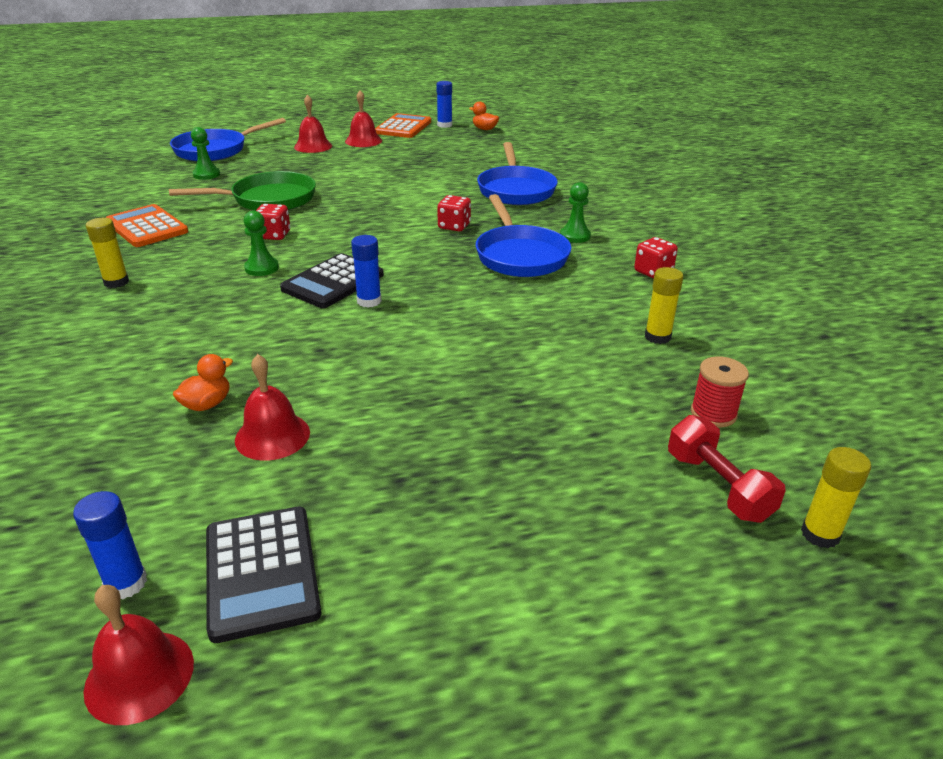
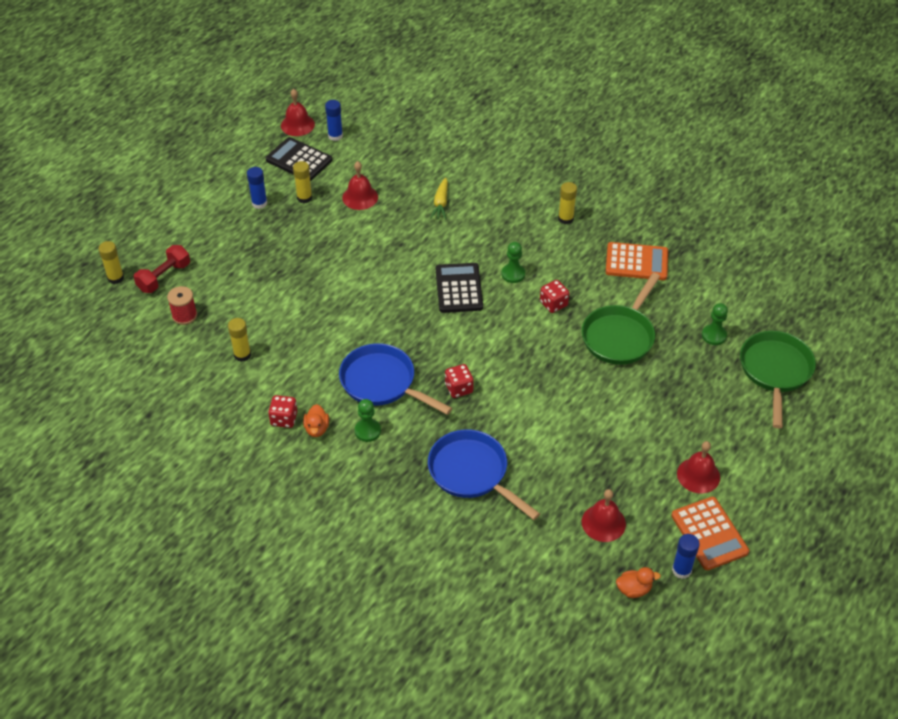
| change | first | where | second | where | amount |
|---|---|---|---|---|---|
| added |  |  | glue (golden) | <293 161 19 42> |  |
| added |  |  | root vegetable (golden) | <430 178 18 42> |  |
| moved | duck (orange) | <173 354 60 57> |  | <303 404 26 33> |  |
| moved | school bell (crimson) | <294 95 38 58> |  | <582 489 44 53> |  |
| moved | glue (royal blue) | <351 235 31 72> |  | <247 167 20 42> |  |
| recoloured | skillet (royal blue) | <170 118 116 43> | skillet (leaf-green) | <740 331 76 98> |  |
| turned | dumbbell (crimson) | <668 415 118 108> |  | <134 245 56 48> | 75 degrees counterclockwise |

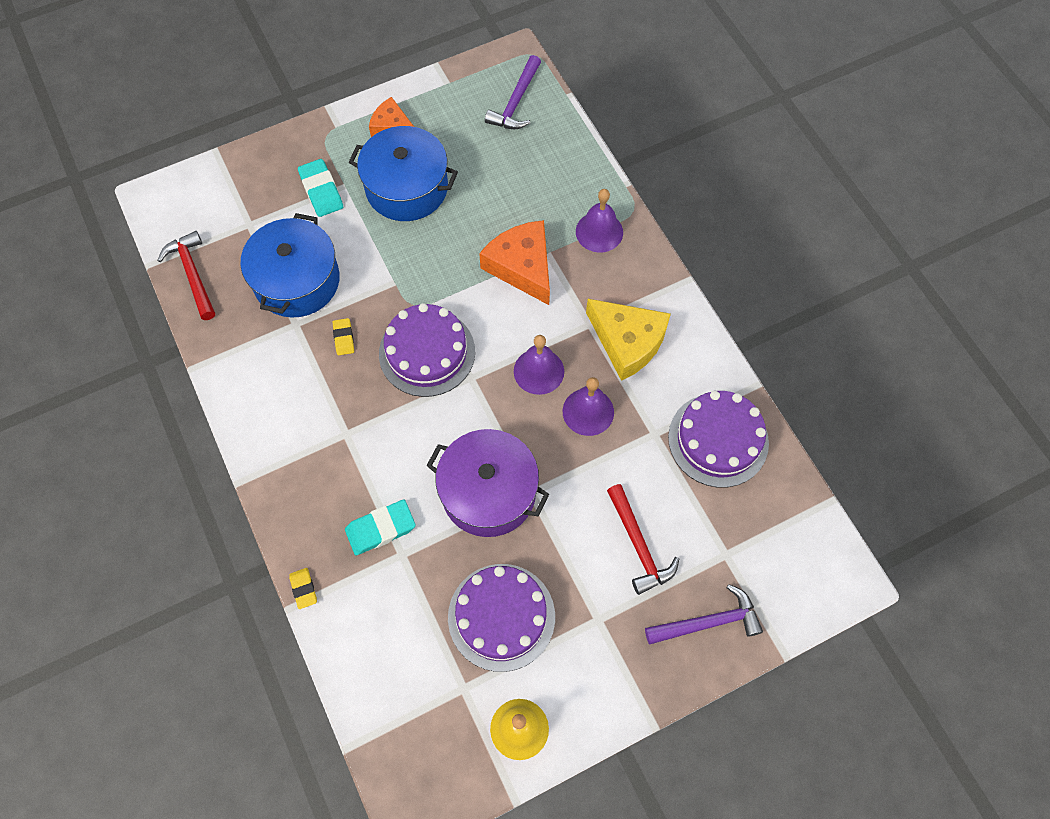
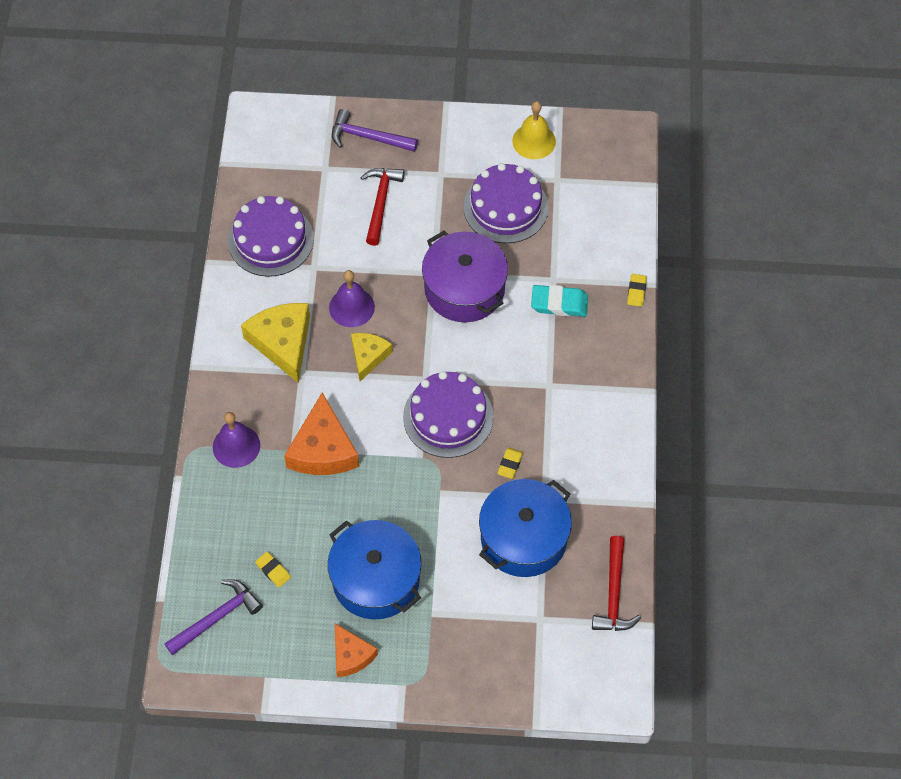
| change | first | where | second | where | amount |
|---|---|---|---|---|---|
| removed | eraser (turquoise) | <298 159 45 58> |  |  |  |
| added |  |  | eraser (golden) | <255 552 36 36> |  |
| replaced | school bell (royal purple) | <514 335 50 60> | piece of cheese (golden) | <351 333 42 48> |  |

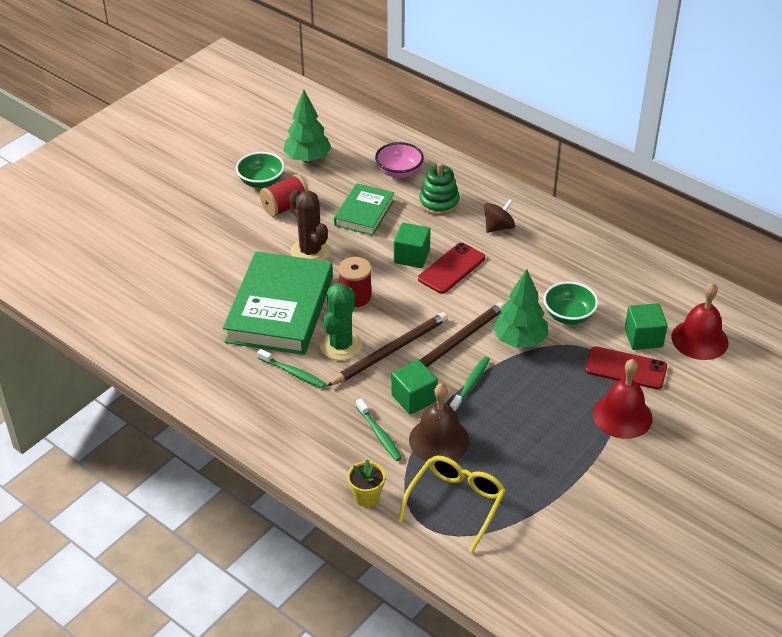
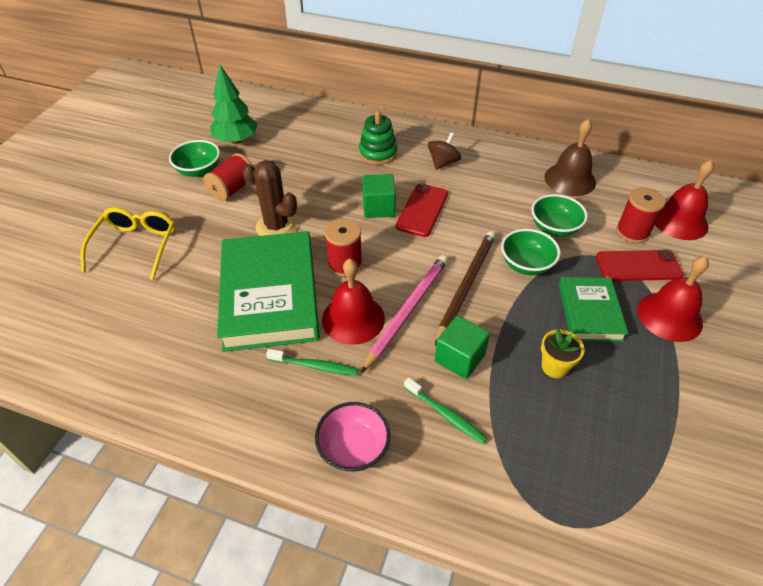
| change | first | where | second | where | amount |
|---|---|---|---|---|---|
| removed | tooth brush (leaf-green) | <450 357 40 55> |  |  |  |
| moved | book (leaf-green) | <334 183 60 52> |  | <559 277 69 65> |  |
| moved | potted plant (golden) | <347 460 38 47> |  | <541 328 44 50> |  |
| moved | serving bowl (rose-pink) | <375 142 49 36> |  | <315 402 75 70> |  |
| moved | glasses (golden) | <398 456 108 97> |  | <81 207 95 73> |  |
| moved | school bell (russet) | <409 383 61 78> |  | <544 119 52 77> |  |
| replaced | cactus (leaf-green) | <320 283 43 77> | school bell (crimson) | <322 259 63 86> |  |
| replaced | fir tree (leaf-green) | <493 269 55 79> | serving bowl (leaf-green) | <501 229 60 46> |  |
| replaced | cube (leaf-green) | <625 303 43 47> | reel of thread (crimson) | <616 187 50 56> |  |
| recoloured | lead pencil (russet) | <327 312 121 74> | lead pencil (rose-pink) | <361 255 87 118> |  |

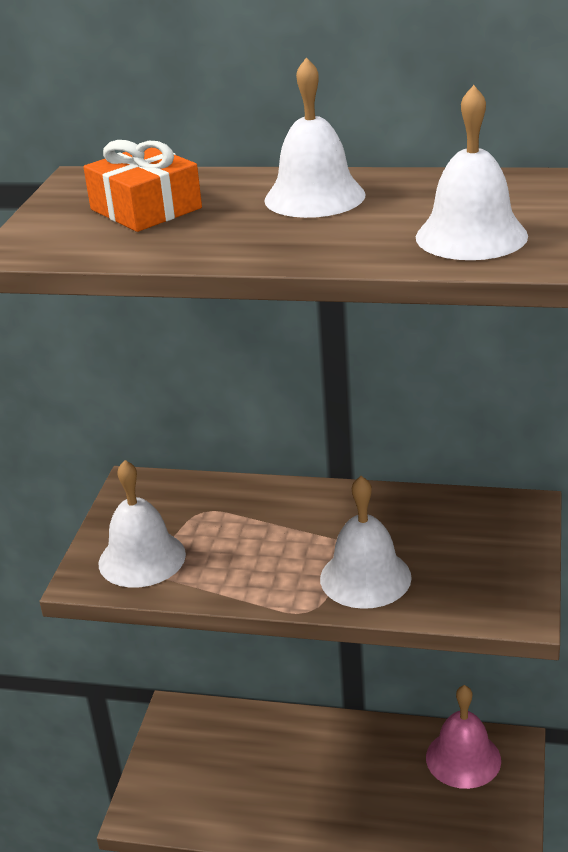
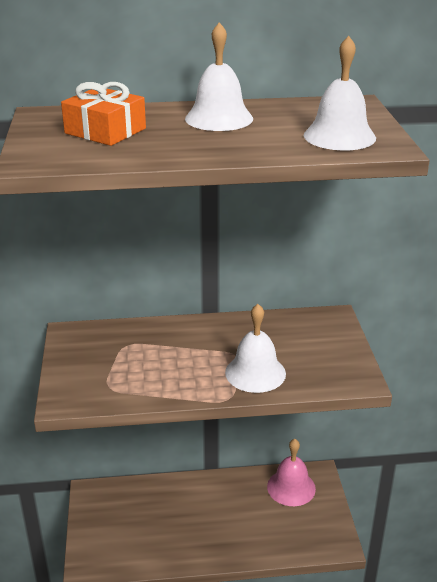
| change | first | where | second | where | amount |
|---|---|---|---|---|---|
| removed | school bell (pure white) | <99 460 87 127> |  |  |  |

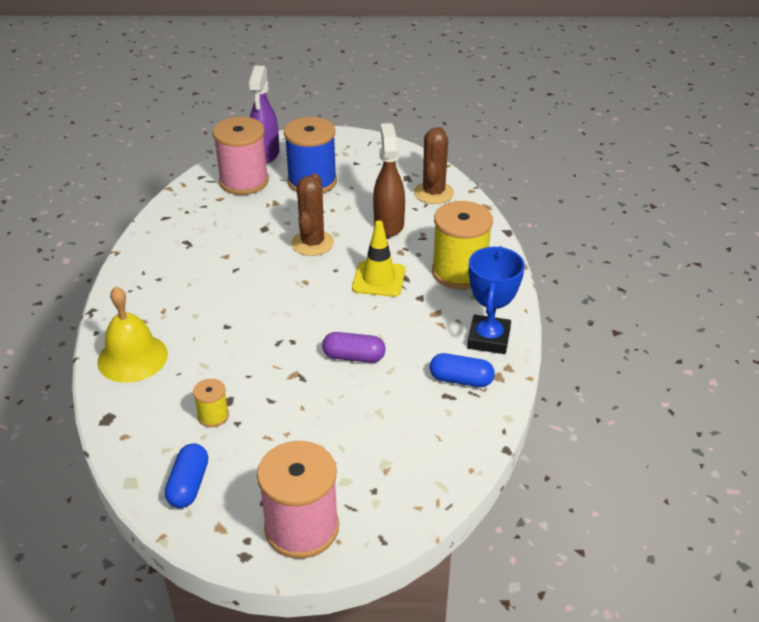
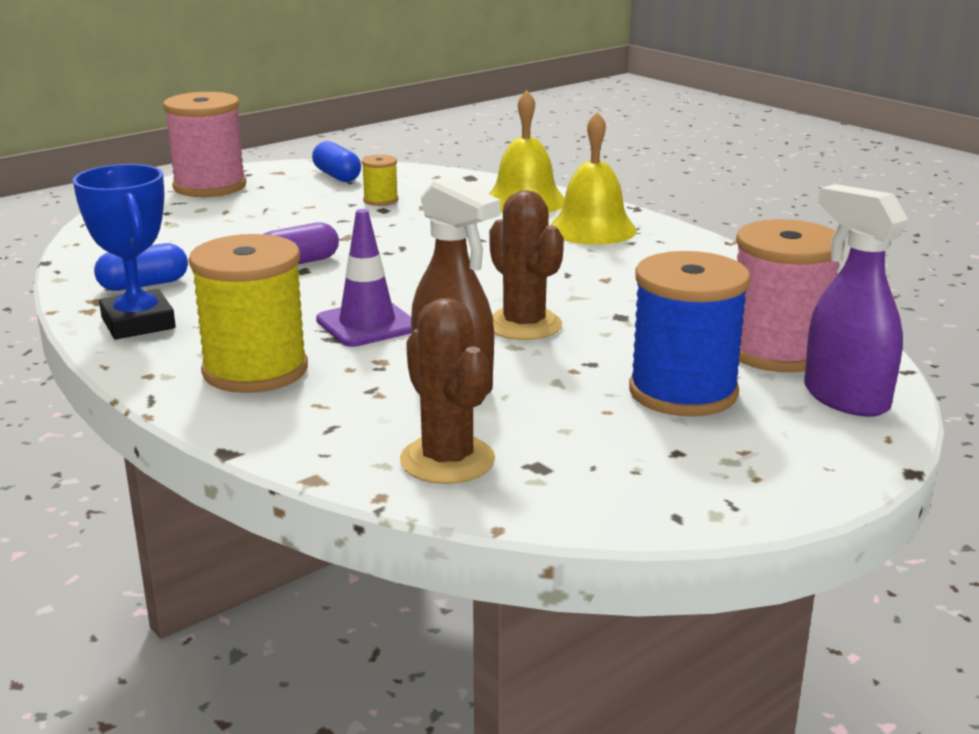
| change | first | where | second | where | amount |
|---|---|---|---|---|---|
| added |  |  | school bell (golden) | <550 112 87 133> |  |
| recoloured | safety cone (golden) | <352 220 53 77> | safety cone (royal purple) | <316 209 95 138> |  |

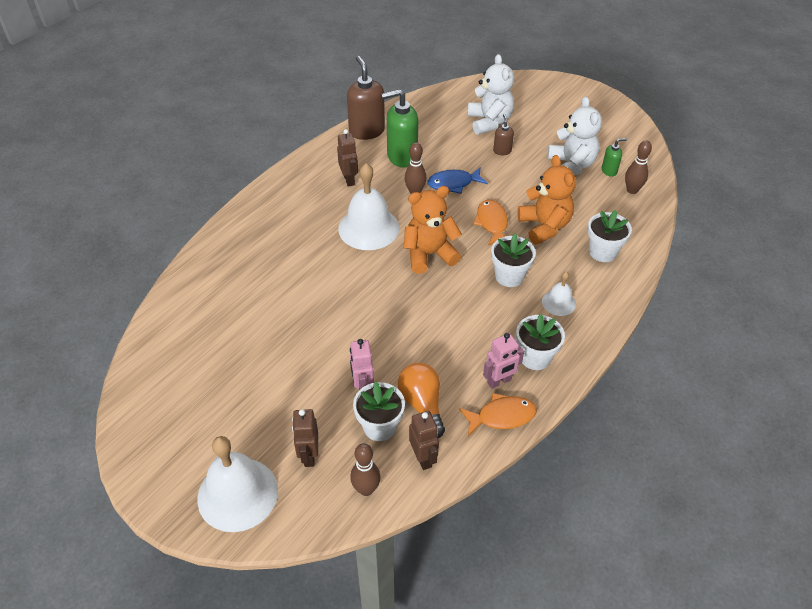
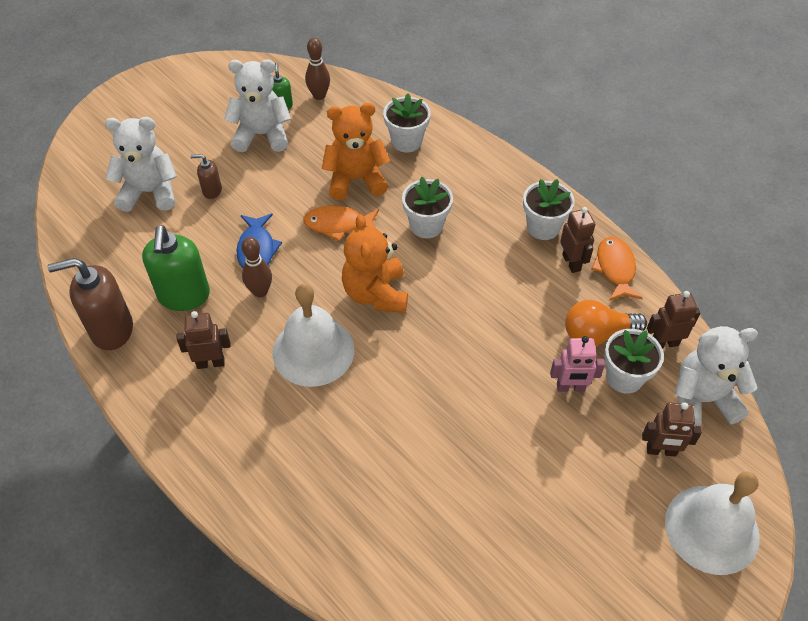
| change | first | where | second | where | amount |
|---|---|---|---|---|---|
| removed | school bell (pure white) | <542 272 34 44> |  |  |  |
| replaced | skittle (russet) | <350 443 31 53> | teddy (pure white) | <675 326 83 100> |  |
| recoloured | robot (rose-pink) | <483 333 41 56> | robot (russet) | <560 207 35 66> |  |

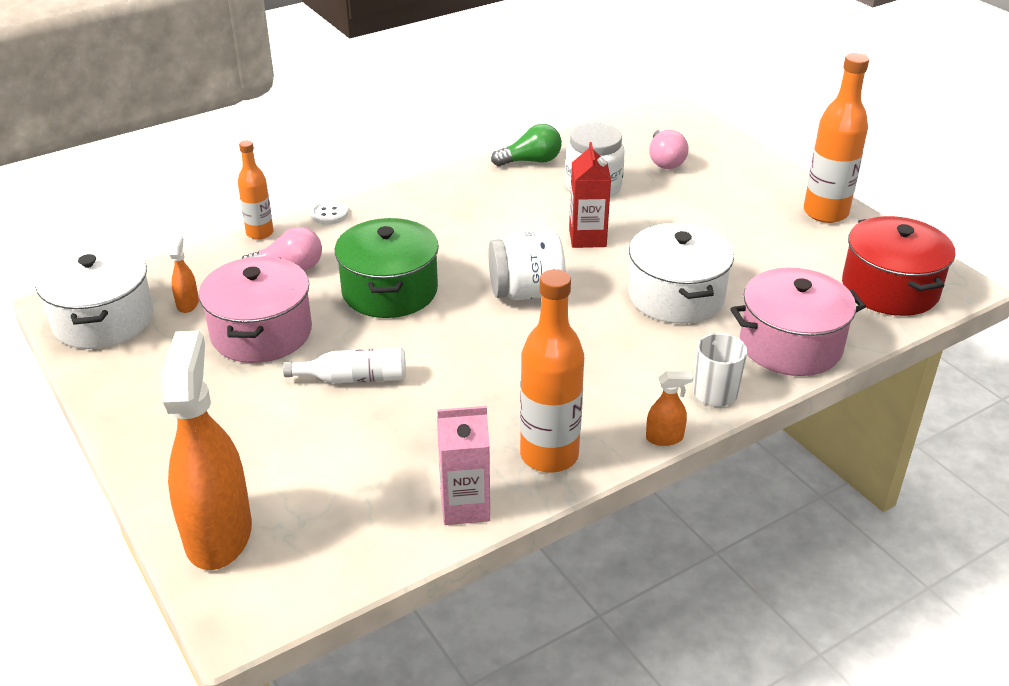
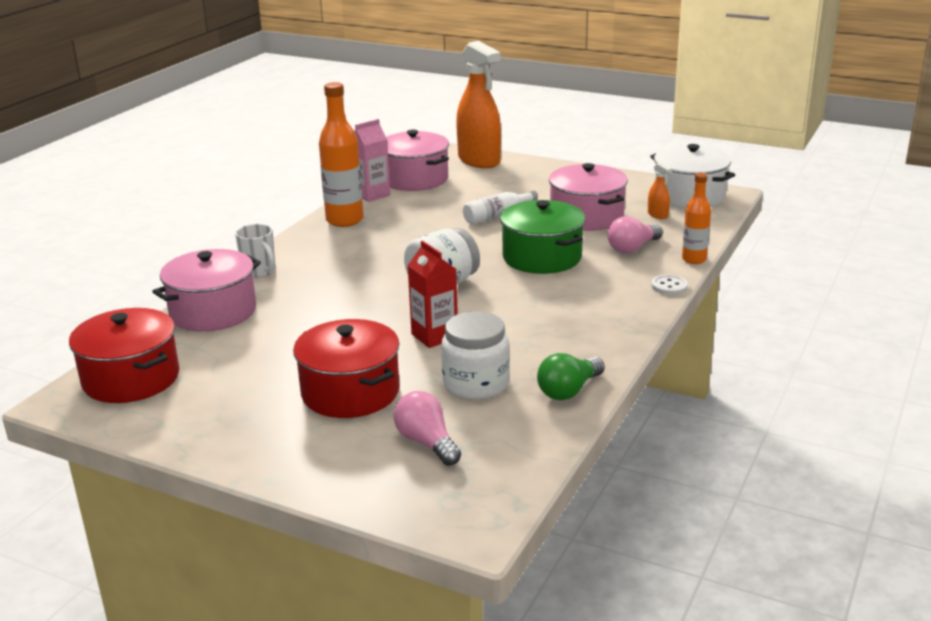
| change | first | where | second | where | amount |
|---|---|---|---|---|---|
| removed | pot (pure white) | <628 223 106 101> |  |  |  |
| removed | sprayer (orange) | <646 371 47 75> |  |  |  |
| removed | bottle (orange) | <804 53 65 170> |  |  |  |
| added |  |  | pot (crimson) | <293 319 107 99> |  |
| added |  |  | pot (rose-pink) | <386 130 63 61> |  |

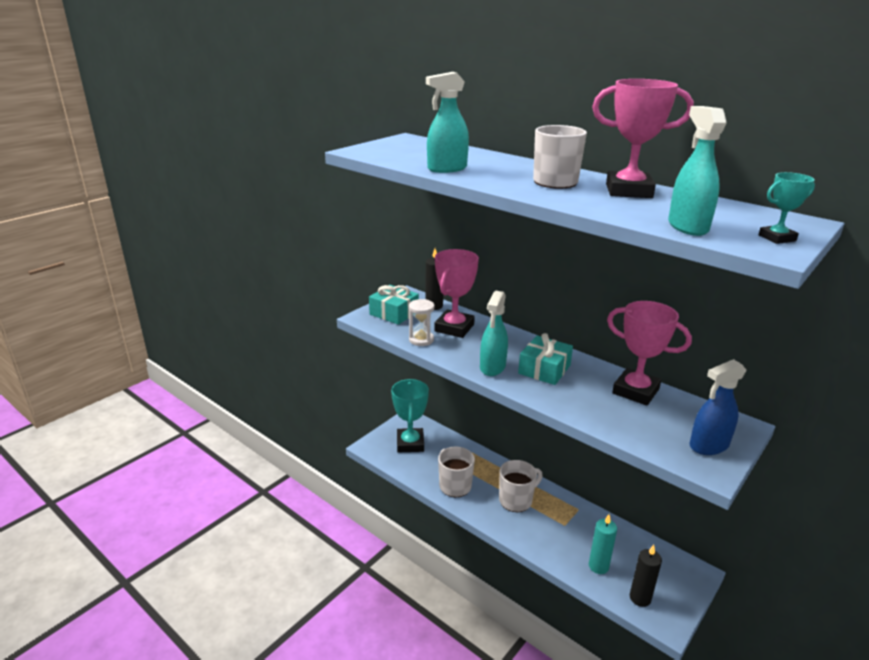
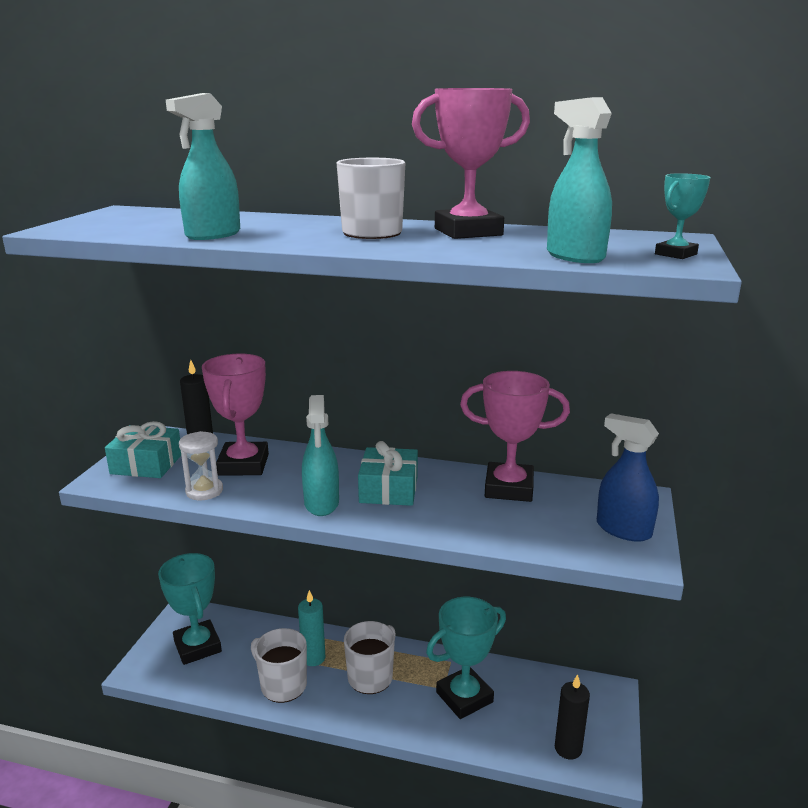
| change | first | where | second | where | amount |
|---|---|---|---|---|---|
| added |  |  | prize cup (turquoise) | <426 597 80 122> |  |
| moved | pillar candle (turquoise) | <589 514 28 60> |  | <298 590 27 76> |  |
| turned | sprayer (royal blue) | <690 359 56 96> |  | <597 414 62 128> | 90 degrees clockwise |

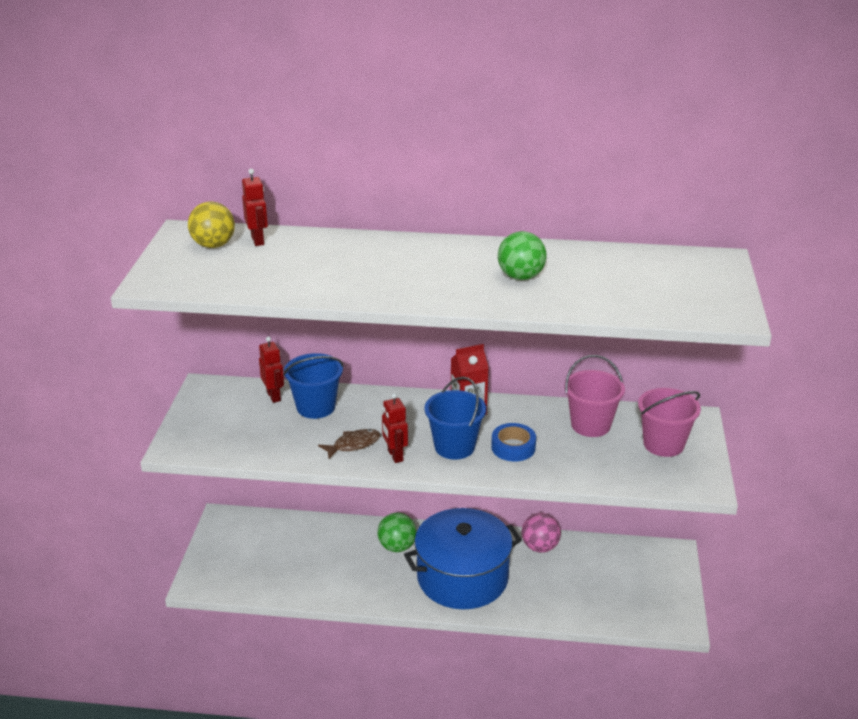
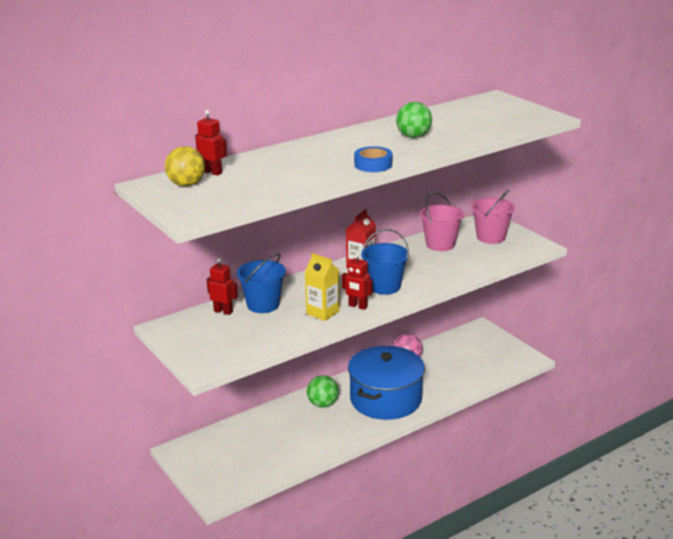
| change | first | where | second | where | amount |
|---|---|---|---|---|---|
| moved | roll of tape (royal blue) | <491 423 45 38> |  | <354 146 38 26> |  |
| replaced | toy fish (russet) | <318 429 62 30> | carton (golden) | <305 253 35 68> |  |

